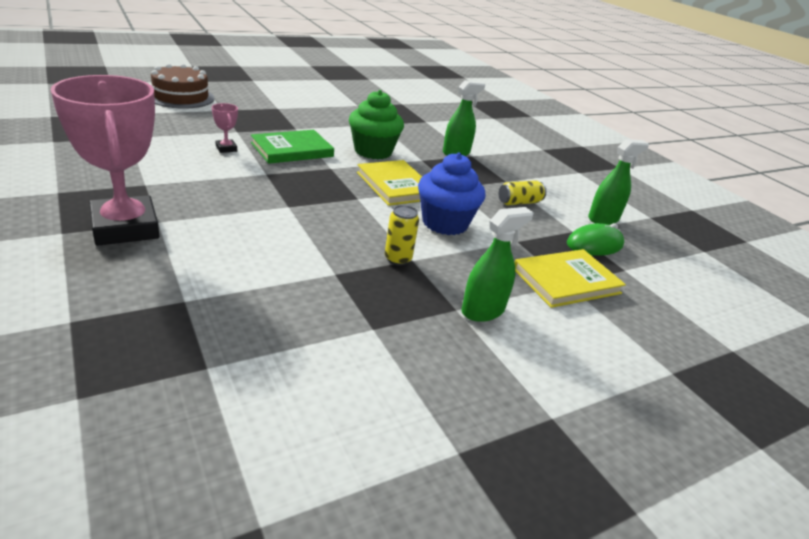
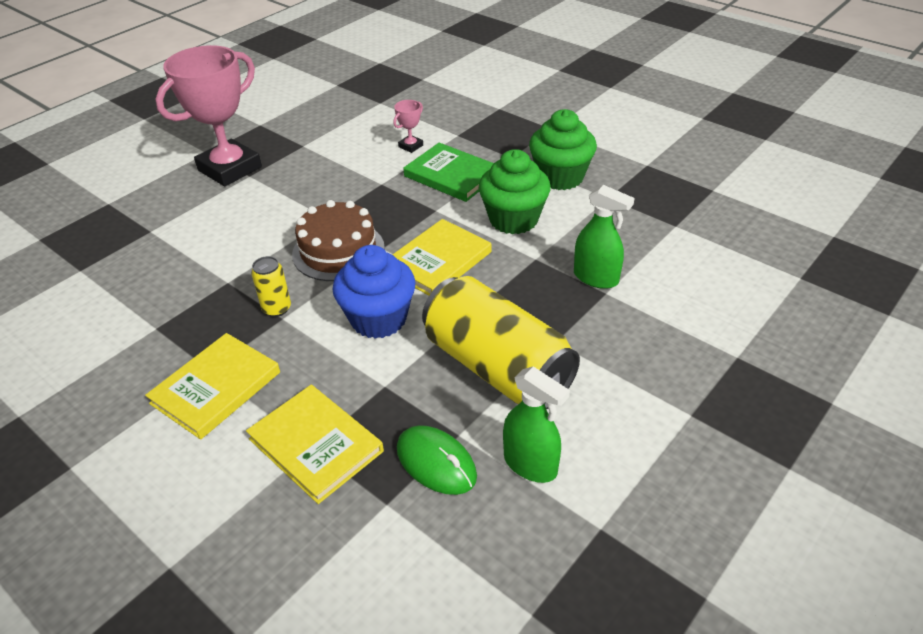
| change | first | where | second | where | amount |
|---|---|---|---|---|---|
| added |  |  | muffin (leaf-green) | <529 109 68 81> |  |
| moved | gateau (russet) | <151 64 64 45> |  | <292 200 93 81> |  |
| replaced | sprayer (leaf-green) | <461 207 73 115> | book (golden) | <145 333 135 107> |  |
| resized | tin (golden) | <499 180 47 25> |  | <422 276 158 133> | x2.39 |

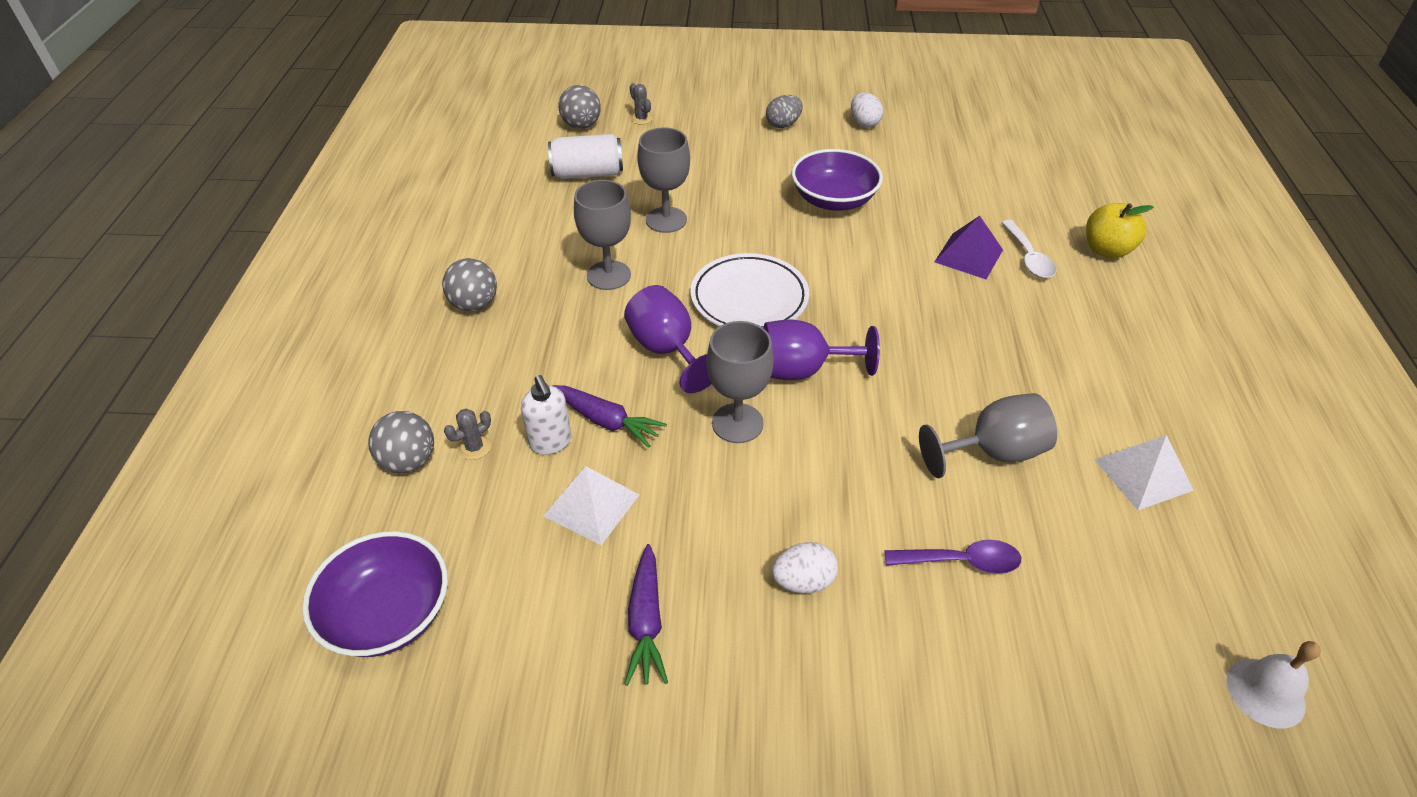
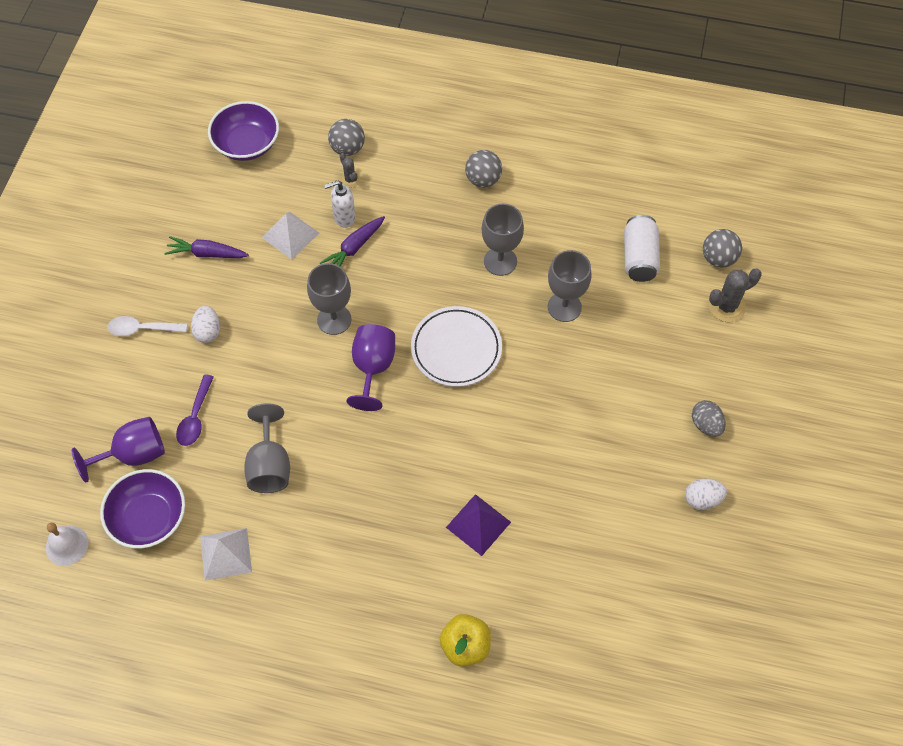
| change | first | where | second | where | amount |
|---|---|---|---|---|---|
| moved | chalice (royal purple) | <624 285 88 108> |  | <72 417 93 66> |  |
| moved | serving bowl (royal purple) | <792 149 91 62> |  | <100 469 85 80> |  |
| moved | spoon (pure white) | <1001 220 55 58> |  | <107 316 80 20> |  |
| resized | cactus (ash-grey) | <630 83 23 42> |  | <709 268 53 54> | x1.74 |

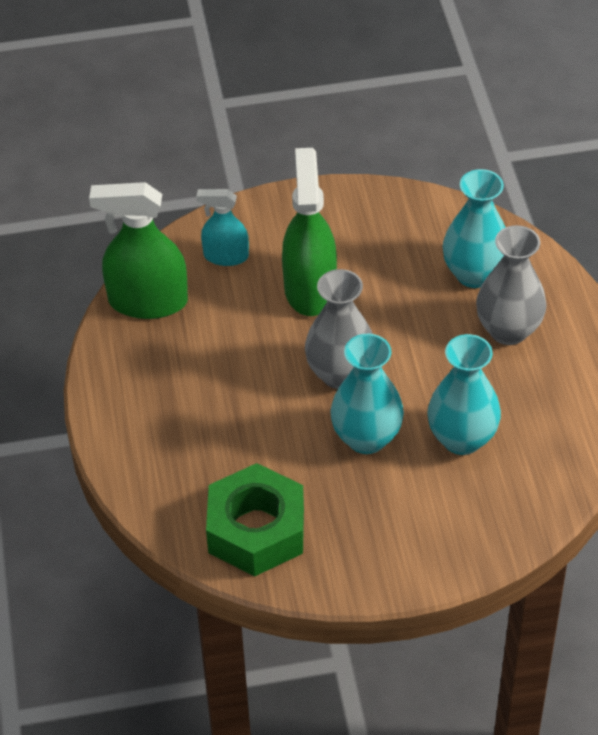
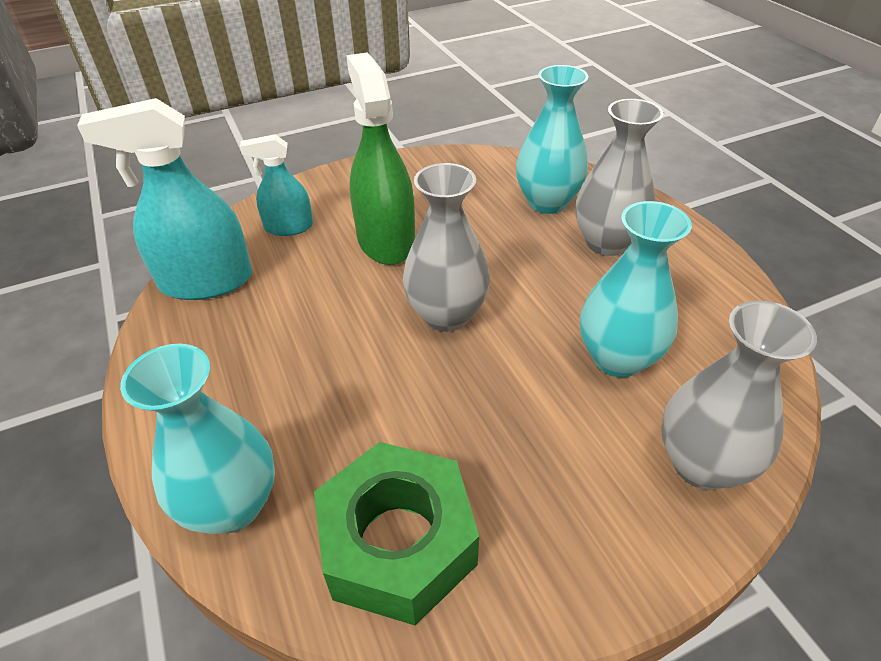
| change | first | where | second | where | amount |
|---|---|---|---|---|---|
| added |  |  | flower vase (ash-grey) | <661 300 156 190> |  |
| moved | flower vase (turquoise) | <330 334 74 120> |  | <120 344 155 190> |  |
| recoloured | sprayer (leaf-green) | <89 182 99 137> | sprayer (turquoise) | <77 98 175 202> |  |

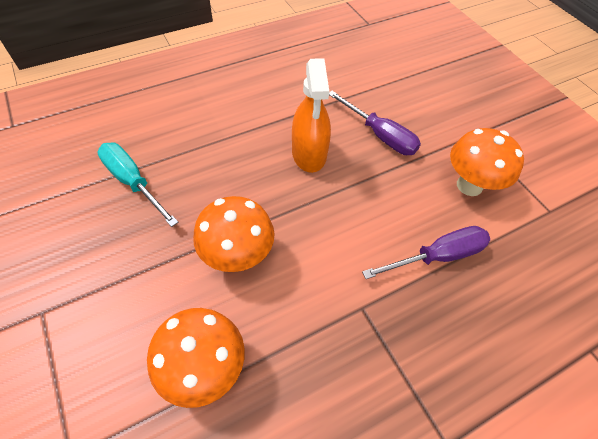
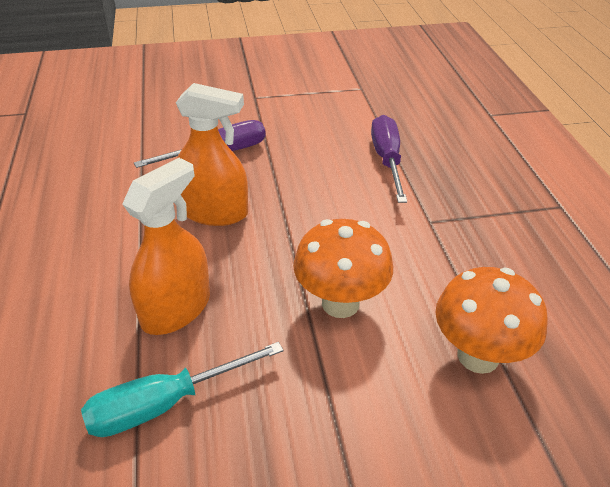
| change | first | where | second | where | amount |
|---|---|---|---|---|---|
| removed | fungus (orange) | <450 128 74 68> |  |  |  |
| added |  |  | sprayer (orange) | <122 158 88 177> |  |

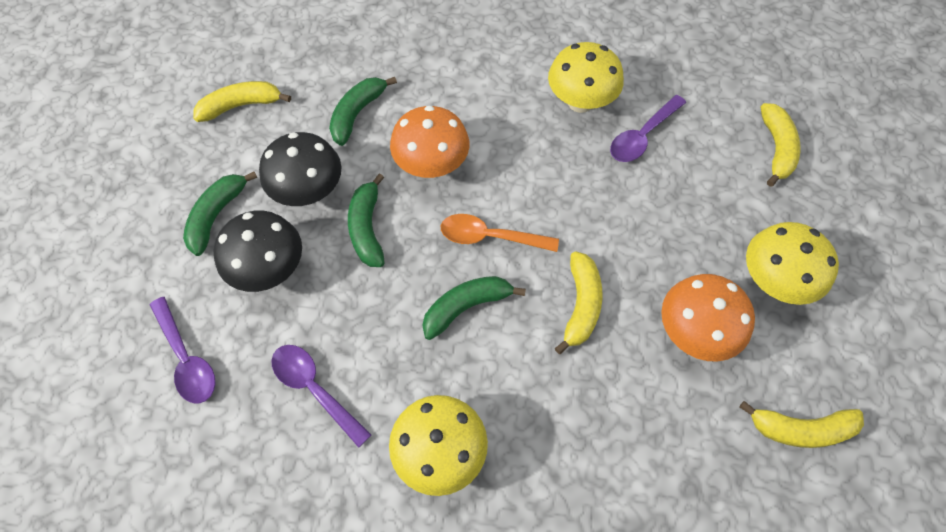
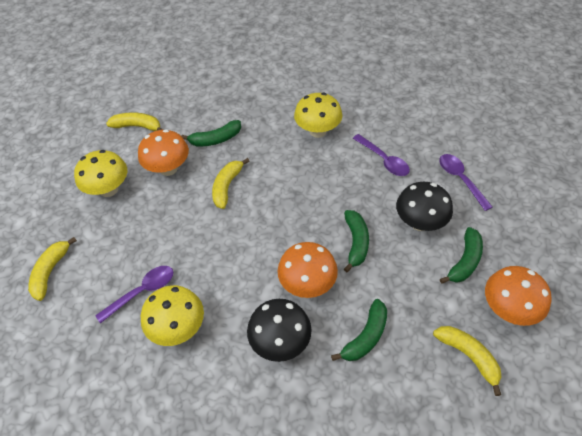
| change | first | where | second | where | amount |
|---|---|---|---|---|---|
| removed | spoon (orange) | <441 214 118 38> |  |  |  |
| added |  |  | fungus (orange) | <485 266 67 60> |  |
| moved | fungus (black) | <259 132 82 74> |  | <247 299 65 63> |  |
| moved | banana (leaf-green) | <422 276 104 64> |  | <181 120 60 26> |  |
| turned | banana (golden) | <193 81 98 41> |  | <433 326 68 70> | 120 degrees counterclockwise |

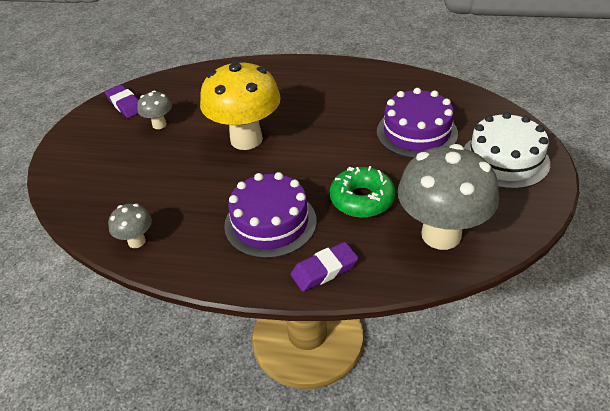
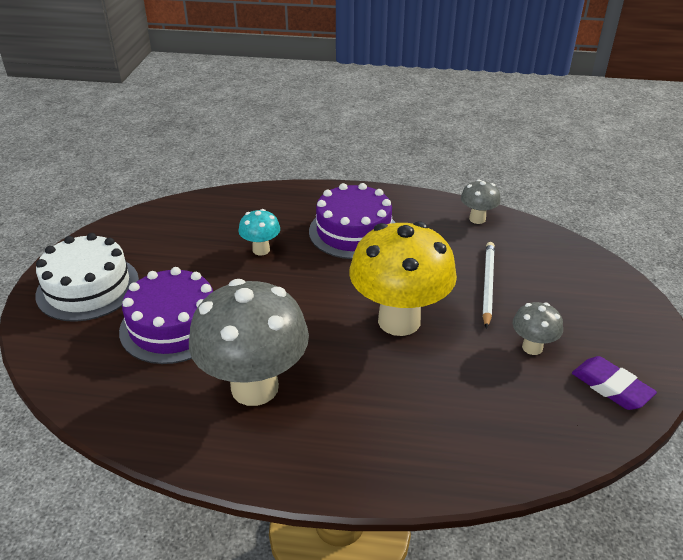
| change | first | where | second | where | amount |
|---|---|---|---|---|---|
| removed | eraser (royal purple) | <291 242 67 50> |  |  |  |
| added |  |  | lead pencil (pure white) | <482 242 13 87> |  |
| moved | fungus (ash-grey) | <398 144 101 106> |  | <189 279 120 127> |  |
| replaced | glazed donut (leaf-green) | <330 166 65 51> | fungus (turquoise) | <238 209 42 46> |  |

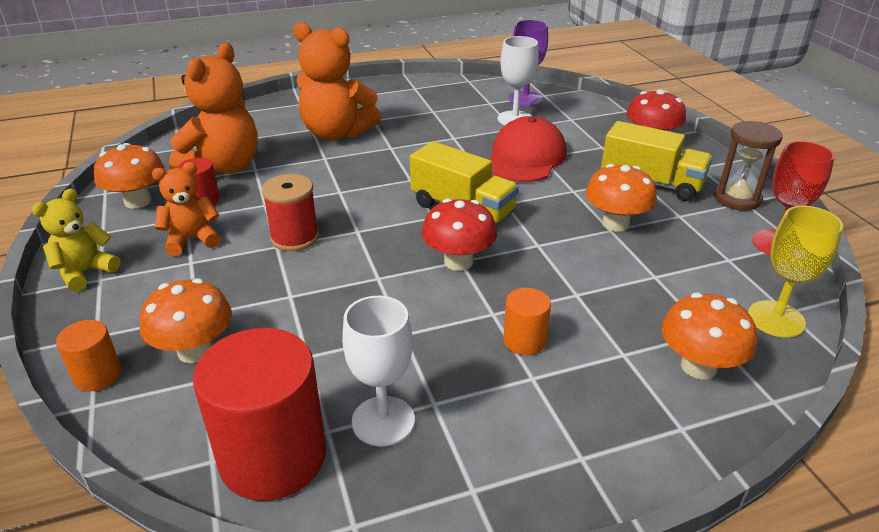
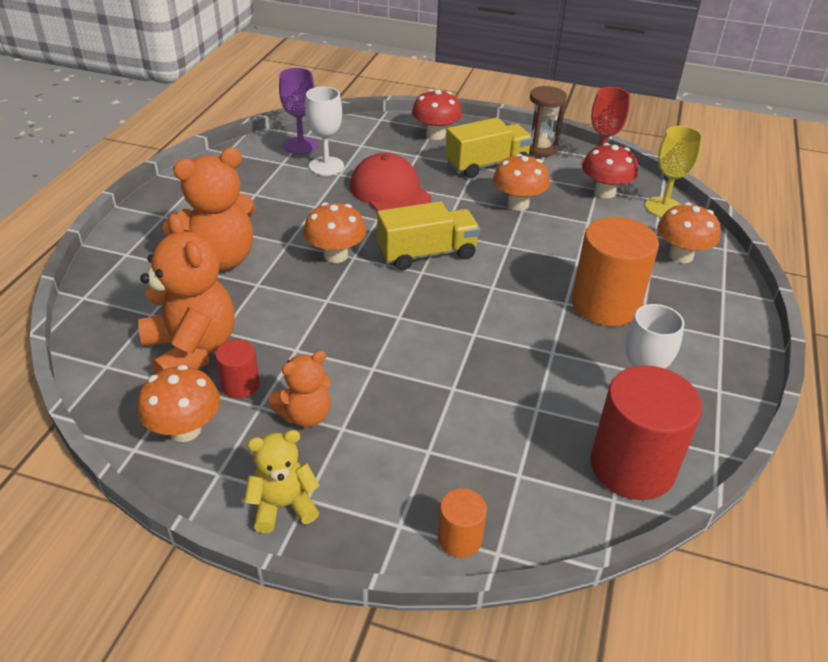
| change | first | where | second | where | amount |
|---|---|---|---|---|---|
| removed | reel of thread (crimson) | <262 174 57 77> |  |  |  |
| moved | fungus (orange) | <140 278 92 85> |  | <303 202 63 61> |  |
| moved | fungus (crimson) | <422 198 75 73> |  | <582 143 56 55> |  |
| turned | teddy (golden) | <32 189 88 103> |  | <244 430 76 103> | 90 degrees clockwise |
| turned | teddy (orange) | <152 162 69 94> |  | <268 350 63 77> | 135 degrees counterclockwise |
| resized | cylinder shape (orange) | <503 288 48 67> |  | <572 217 87 109> | x2.07 |

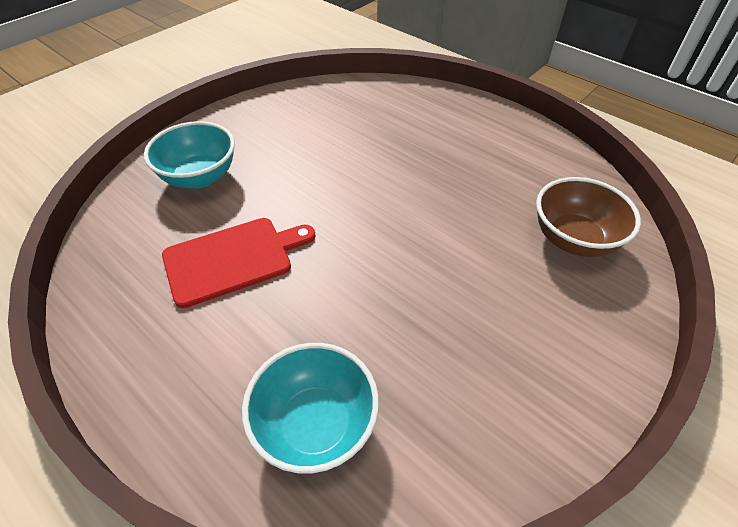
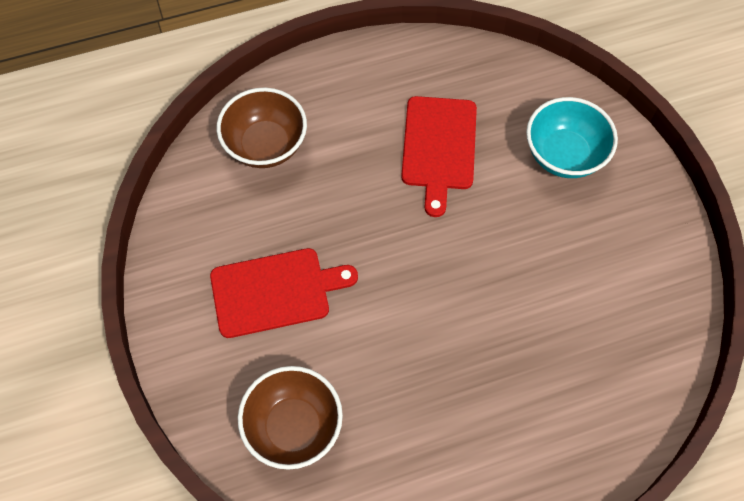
| change | first | where | second | where | amount |
|---|---|---|---|---|---|
| added |  |  | cutting board (crimson) | <210 248 148 90> |  |
| recoloured | serving bowl (turquoise) | <242 343 137 130> | serving bowl (russet) | <217 88 90 80> |  |

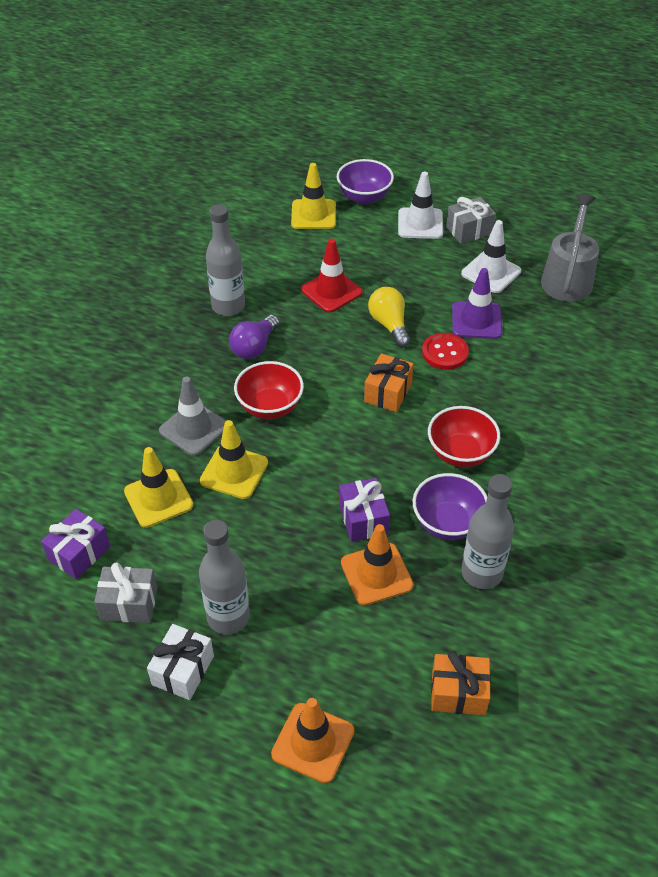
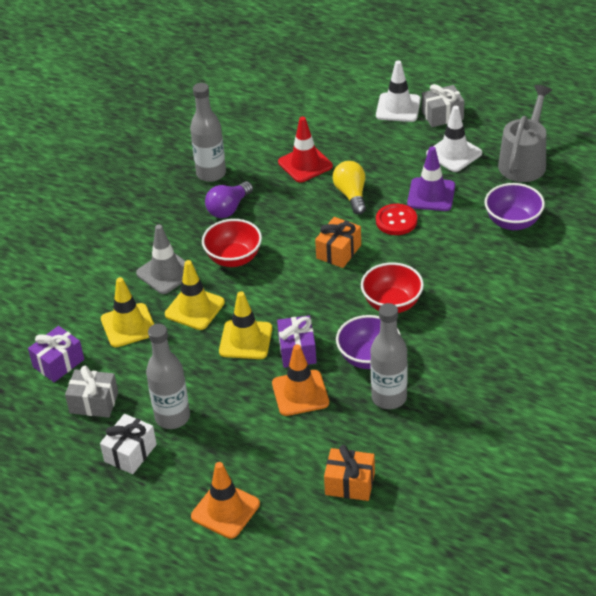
| change | first | where | second | where | amount |
|---|---|---|---|---|---|
| moved | safety cone (golden) | <291 163 45 66> |  | <219 291 53 68> |  |
| moved | serving bowl (royal purple) | <337 159 57 46> |  | <484 183 61 47> |  |

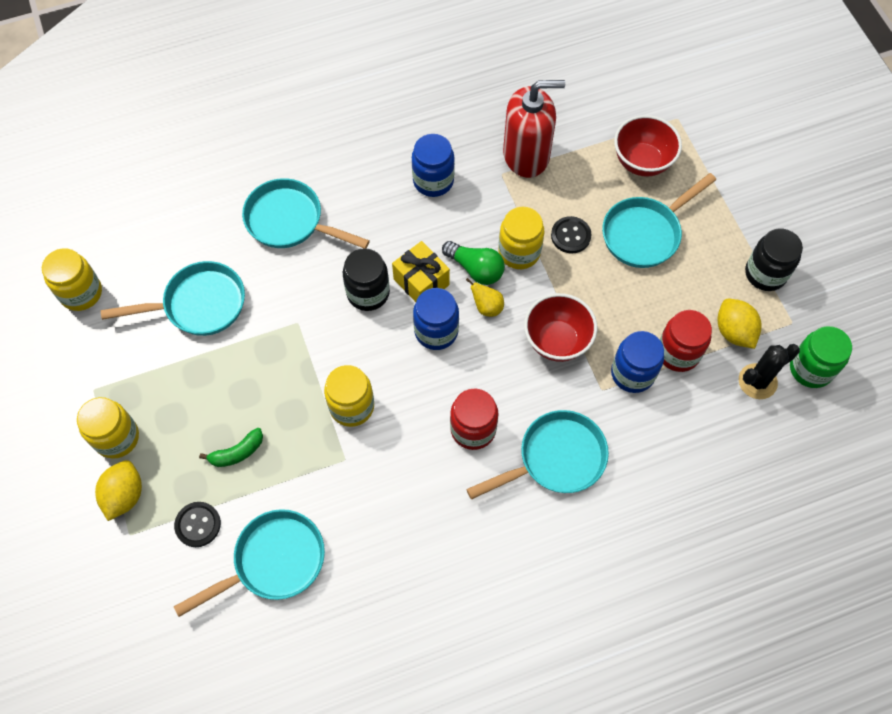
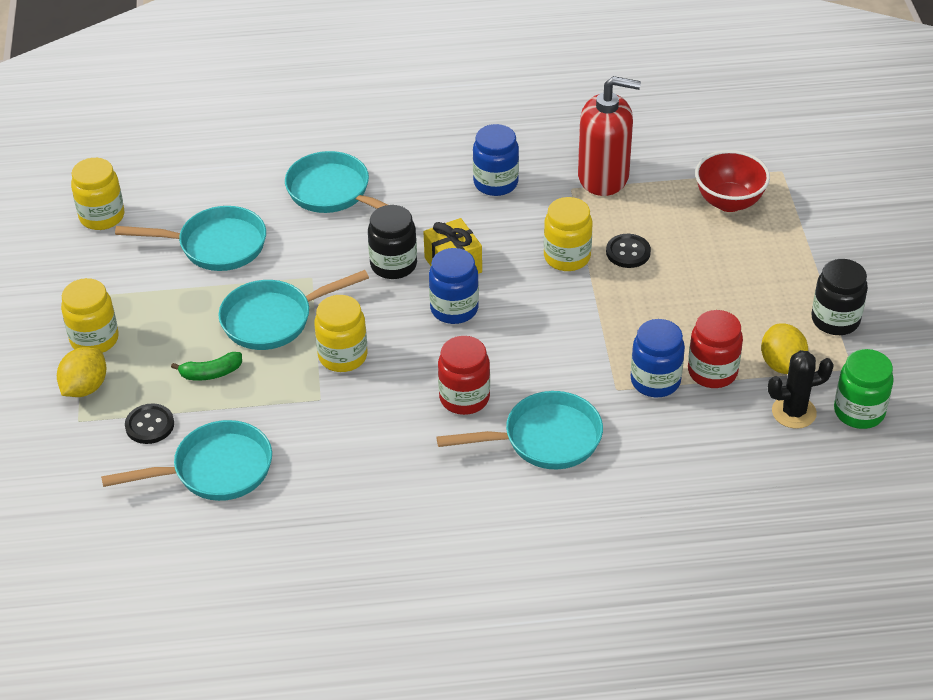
| change | first | where | second | where | amount |
|---|---|---|---|---|---|
| removed | light bulb (leaf-green) | <442 241 63 44> |  |  |  |
| removed | pear (golden) | <466 278 38 39> |  |  |  |
| removed | serving bowl (crimson) | <524 293 73 69> |  |  |  |
| moved | skillet (turquoise) | <602 173 114 95> |  | <218 270 151 80> |  |

